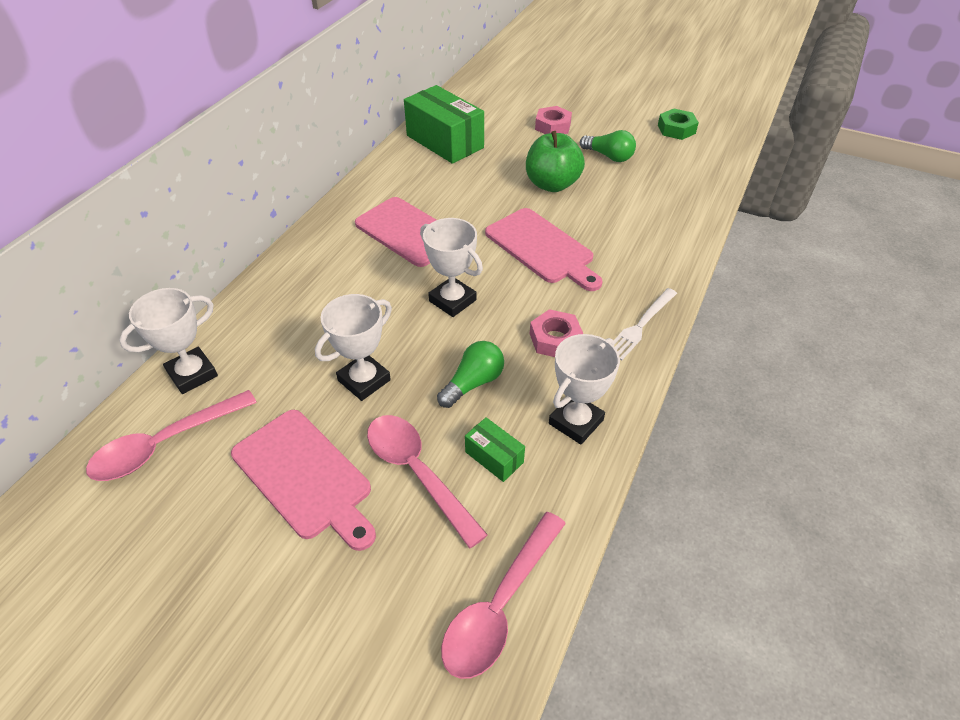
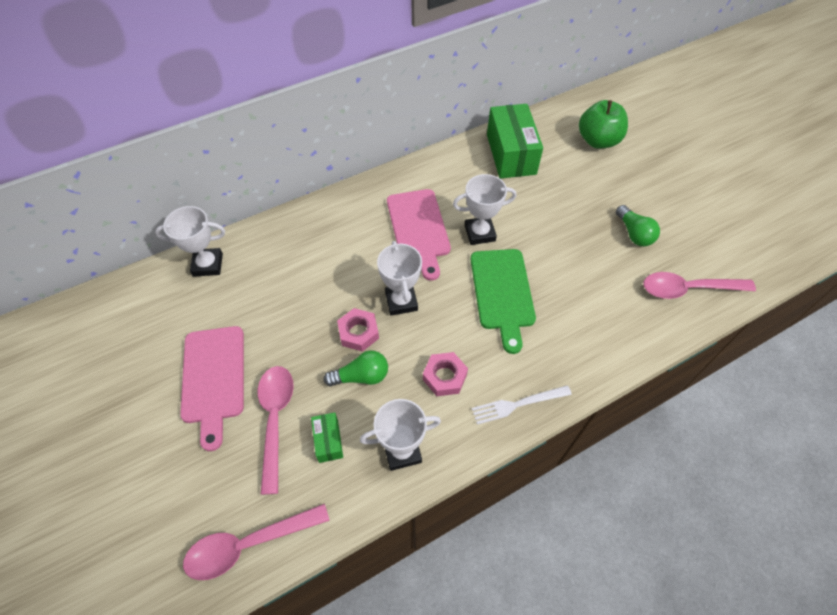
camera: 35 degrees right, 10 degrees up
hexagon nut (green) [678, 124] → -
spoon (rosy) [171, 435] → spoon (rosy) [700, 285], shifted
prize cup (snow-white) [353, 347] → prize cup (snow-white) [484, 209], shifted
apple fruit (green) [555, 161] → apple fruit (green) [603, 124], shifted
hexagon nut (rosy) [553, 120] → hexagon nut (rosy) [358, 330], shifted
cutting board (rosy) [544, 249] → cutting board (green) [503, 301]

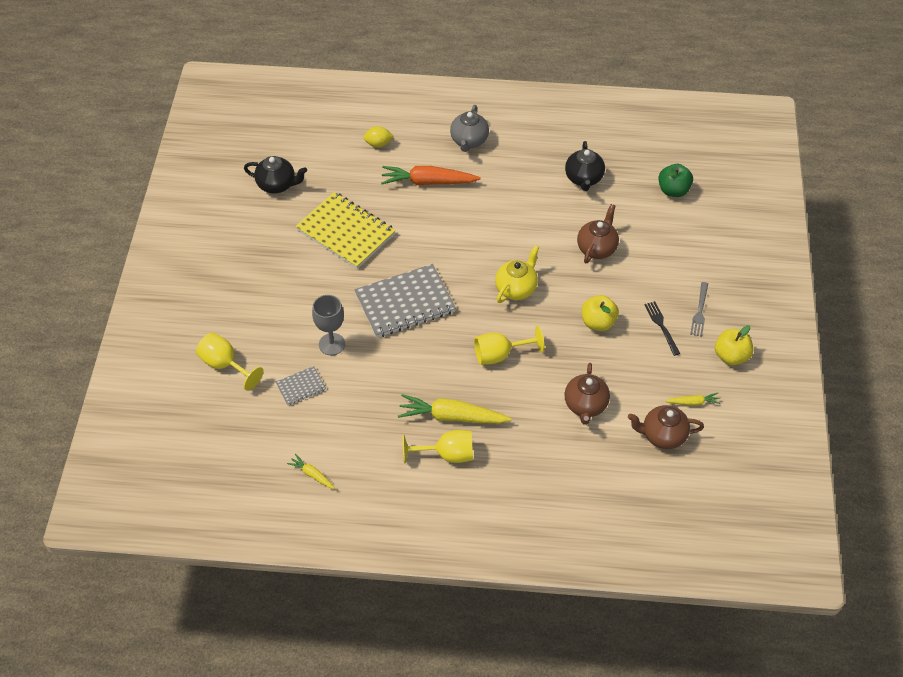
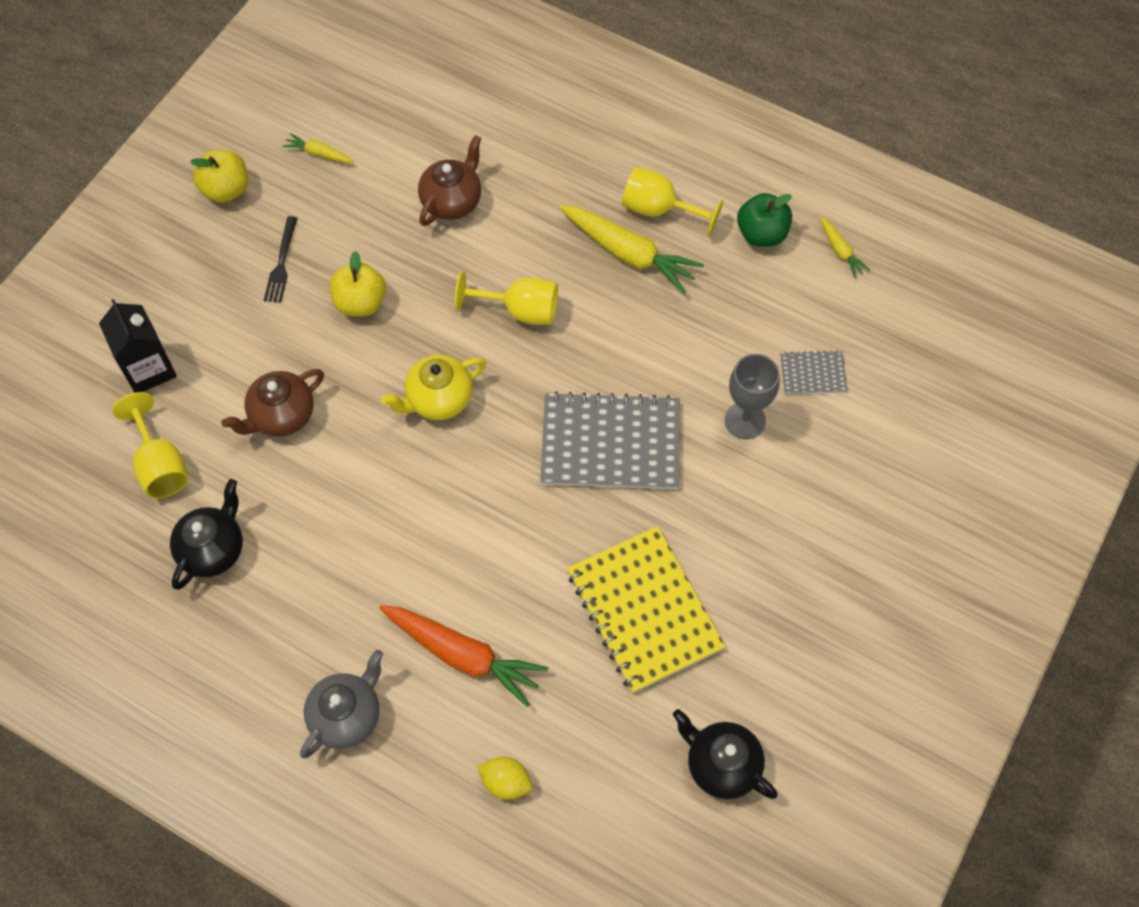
camera: 155 degrees left, 10 degrees up
china teapot (brown) [666, 427] → -
table fork (gray) [699, 309] → -
- → juice carton (jet-black) [138, 346]
wine glass (golden) [230, 361] → wine glass (golden) [150, 445], shifted
apple fruit (green) [675, 180] → apple fruit (green) [764, 220], shifted

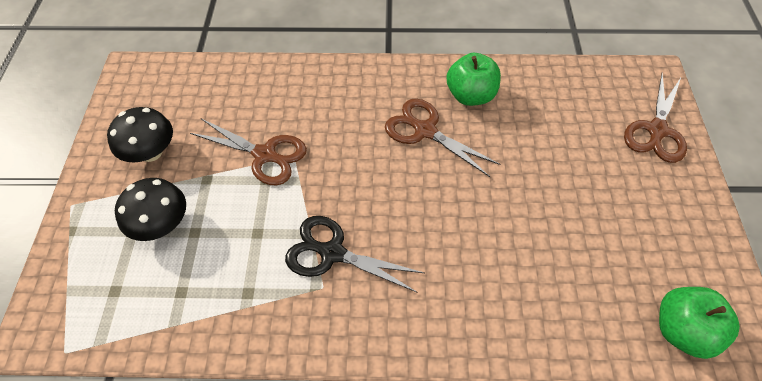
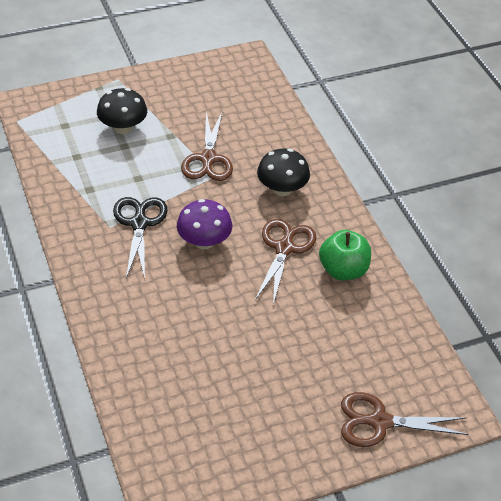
camera: 65 degrees right, 10 degrees down
apple fruit (green) [699, 323] → -
- → fungus (purple) [204, 224]
fungus (jet-black) [140, 134] → fungus (jet-black) [283, 172], shifted

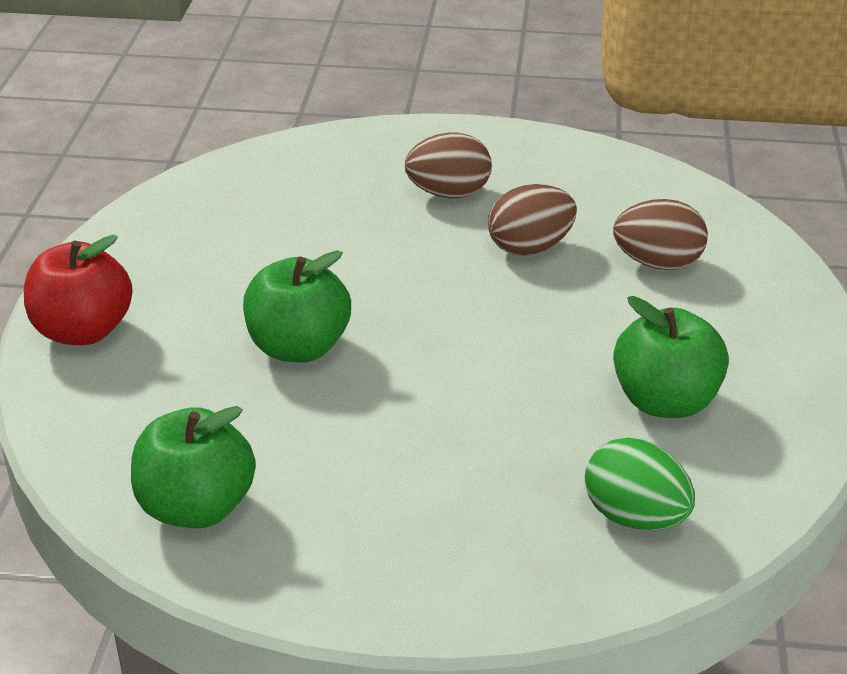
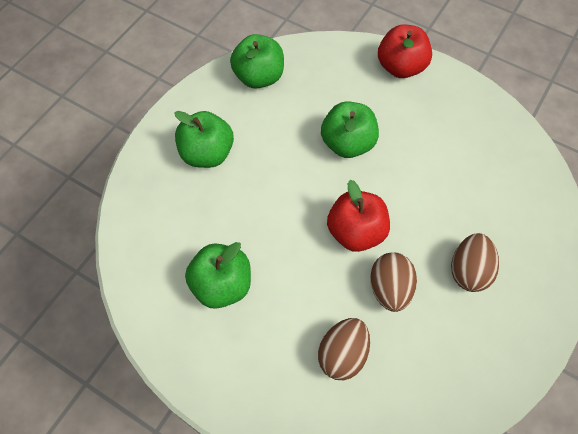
camera: 115 degrees right, 25 degrees up
egg shape (green) [640, 483] → -
- → apple fruit (green) [204, 139]
- → apple fruit (red) [358, 216]

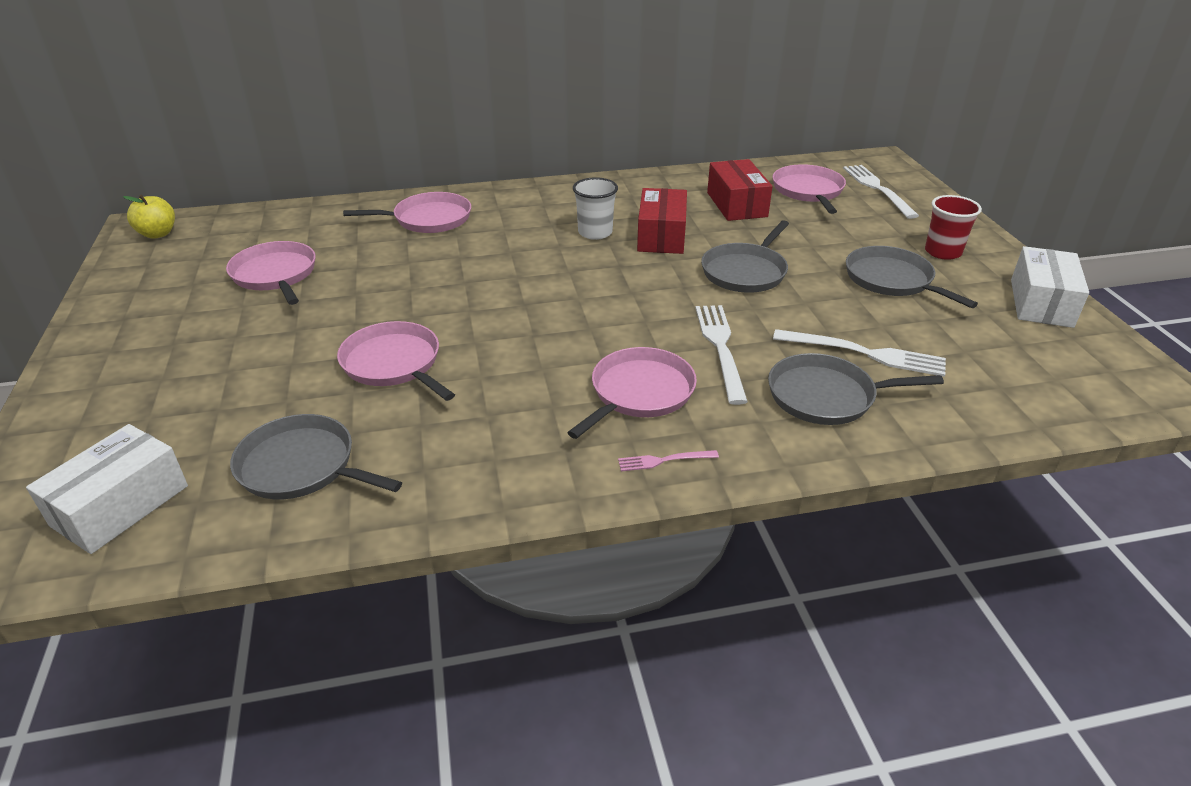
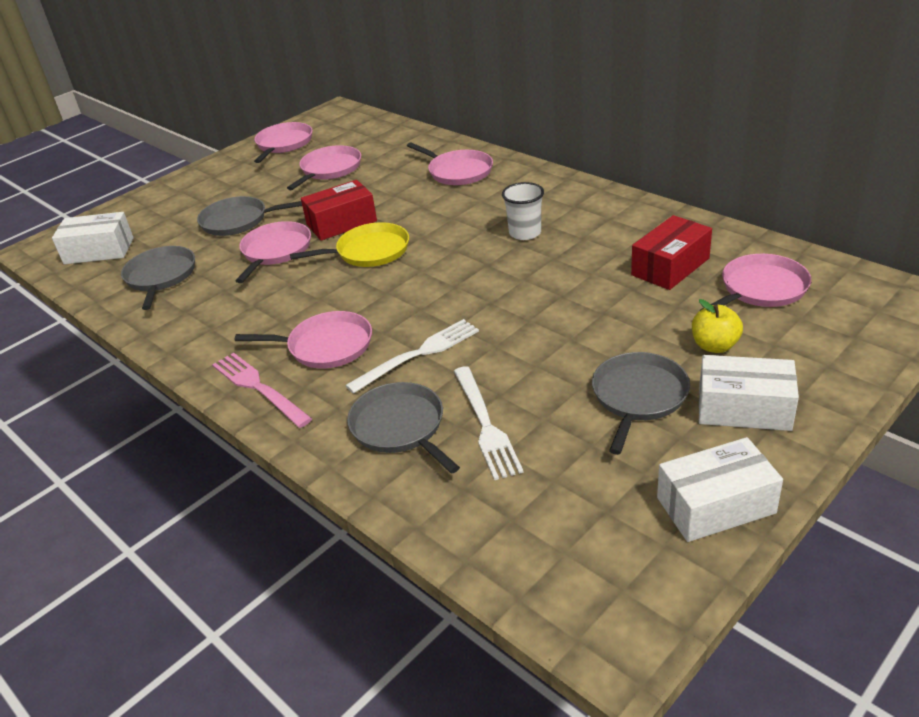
camera: 60 degrees right, 0 degrees up
table fork (snow-white) [881, 192] → -
- → skillet (rosy) [283, 142]
- → skillet (golden) [349, 244]
apple fruit (golden) [149, 217] → apple fruit (golden) [717, 326], shifted
parcel (red) [662, 221] → parcel (red) [339, 210], shifted
skillet (gray) [745, 256] → skillet (gray) [249, 216], shifted
cup (red) [953, 227] → parcel (snow-white) [749, 393]
table fork (rosy) [668, 460] → table fork (rosy) [262, 390], x1.96

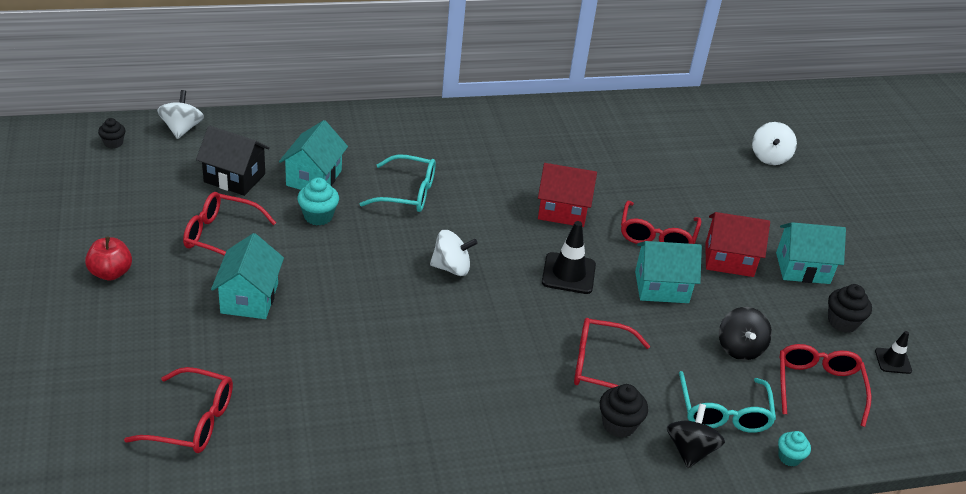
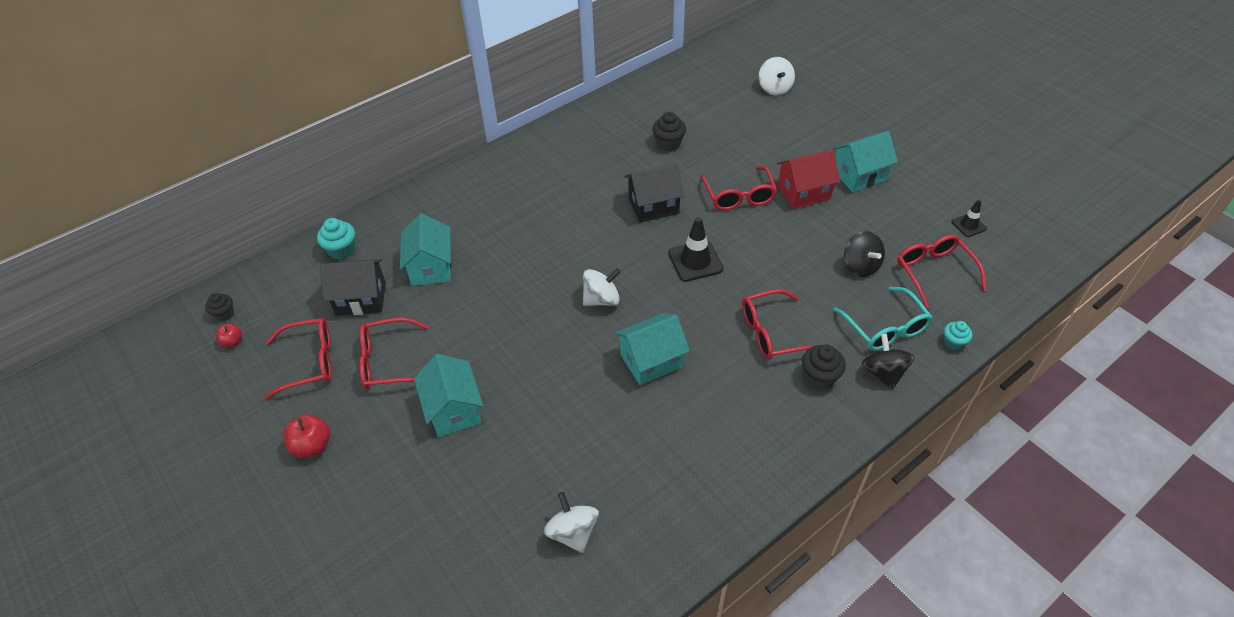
camera: 20 degrees left, 10 degrees up
spectacles (turquoise) [398, 183] → -
- → apple fruit (red) [229, 335]
spectacles (red) [178, 410] → spectacles (red) [298, 358], shifted
toy top (snow-white) [180, 114] → toy top (snow-white) [571, 522], shifted
muffin (turquoise) [318, 202] → muffin (turquoise) [336, 239], shifted
house (turquoise) [668, 272] → house (turquoise) [652, 349], shifted
muffin (jet-black) [850, 308] → muffin (jet-black) [669, 132], shifted
house (red) [567, 195] → house (jet-black) [654, 193]

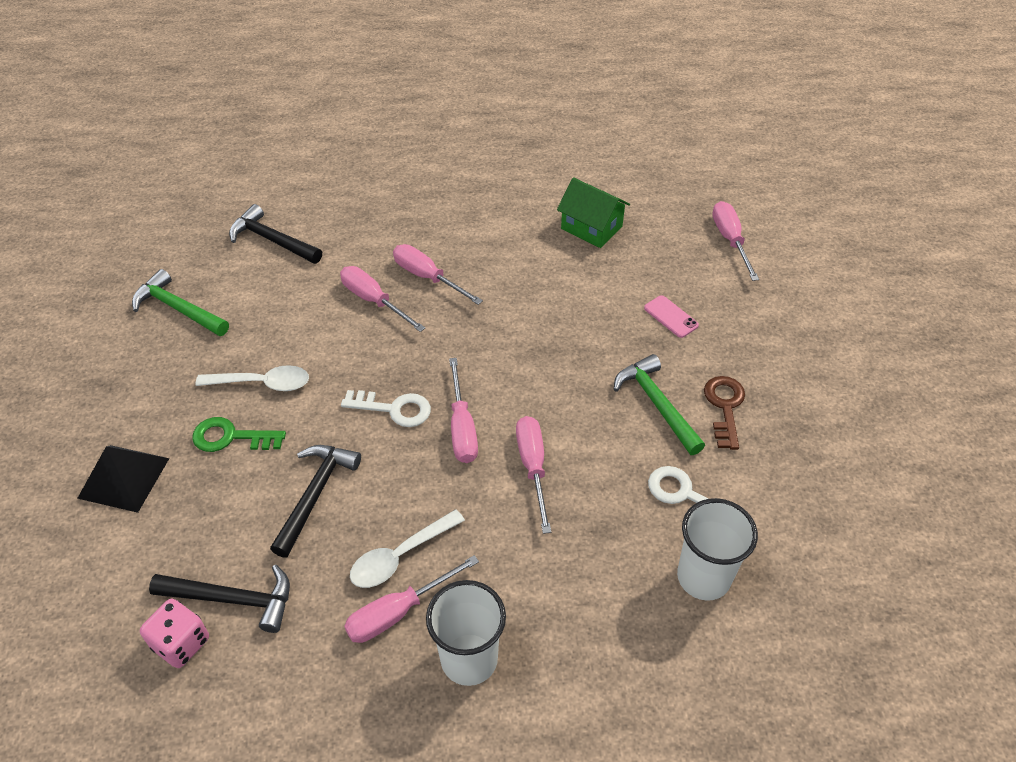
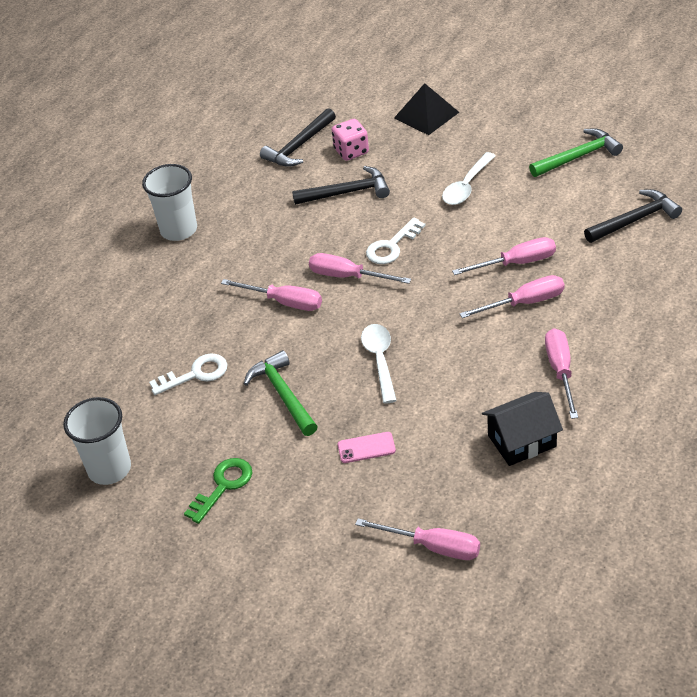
camera: 125 degrees right, 5 degrees down
key (brown) [724, 413] → -
dice (rosy) [174, 633] → dice (rosy) [350, 140], shifted
key (green) [239, 434] → key (green) [218, 491], shifted
screwdriver (rosy) [411, 599] → screwdriver (rosy) [561, 373], shifted
spoon (snow-white) [407, 548] → spoon (snow-white) [379, 364], shifted
cup (snow-white) [717, 549] → cup (snow-white) [97, 441], shifted
house (green) [593, 212] → house (jet-black) [522, 429]
carpenter's hammer (jet-black) [315, 501] → carpenter's hammer (jet-black) [341, 185], 60 degrees counterclockwise
carpenter's hammer (green) [659, 404] → carpenter's hammer (green) [281, 393], 120 degrees counterclockwise

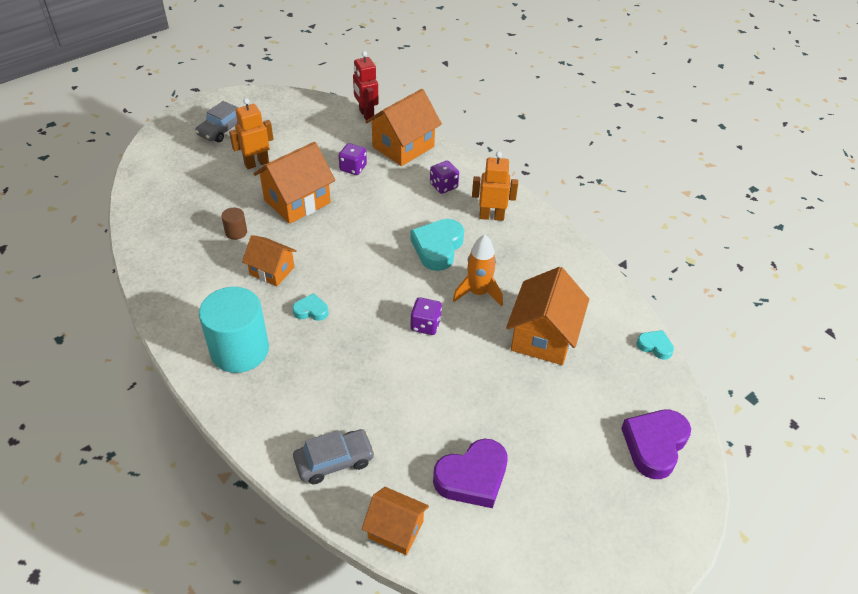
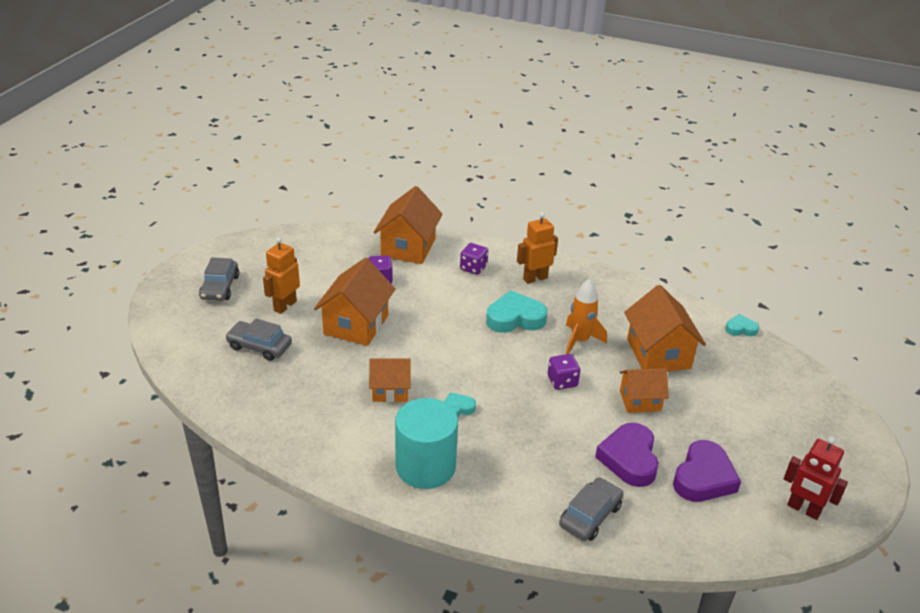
camera: 30 degrees left, 10 degrees down
cylinder shape (brown) [234, 223] → -
- → car (gray) [258, 339]
toy robot (red) [366, 86] → toy robot (red) [816, 478], shifted
house (bright orange) [395, 521] → house (bright orange) [644, 390], shifted
heart shape (purple) [656, 444] → heart shape (purple) [627, 455], shifted
heart shape (turquoise) [437, 245] → heart shape (turquoise) [516, 311], 90 degrees clockwise

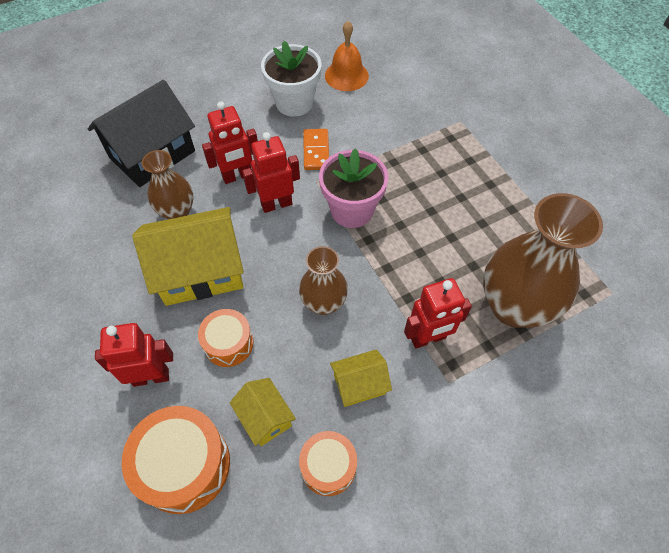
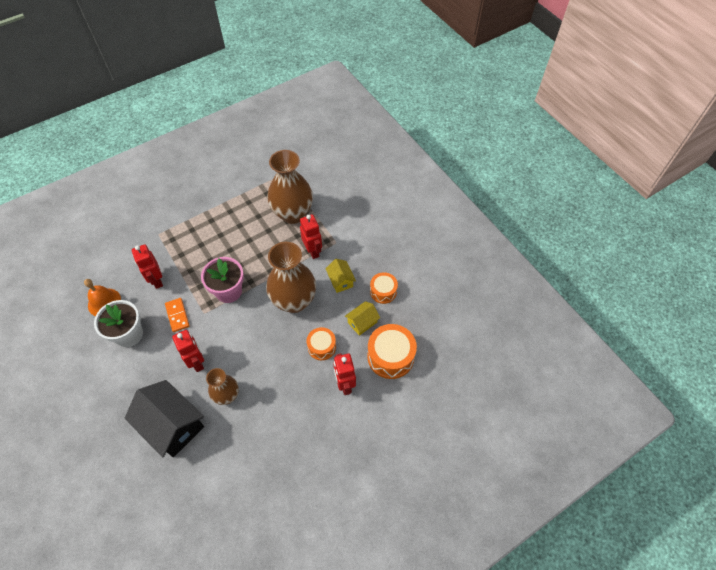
camera: 95 degrees left, 0 degrees up
house (golden) [188, 256] → -
toy robot (red) [271, 172] → toy robot (red) [147, 266], shifted
domino tile (bright orange) [316, 149] → domino tile (bright orange) [177, 315], 75 degrees clockwise
tall vase (brown) [323, 280] → tall vase (brown) [291, 277], x1.78

